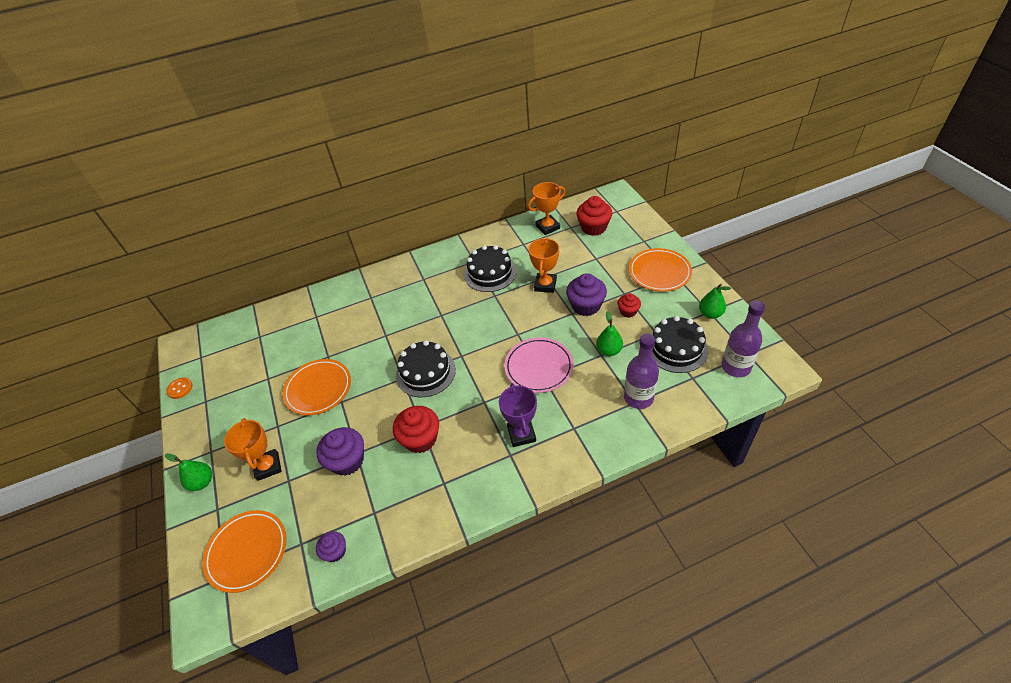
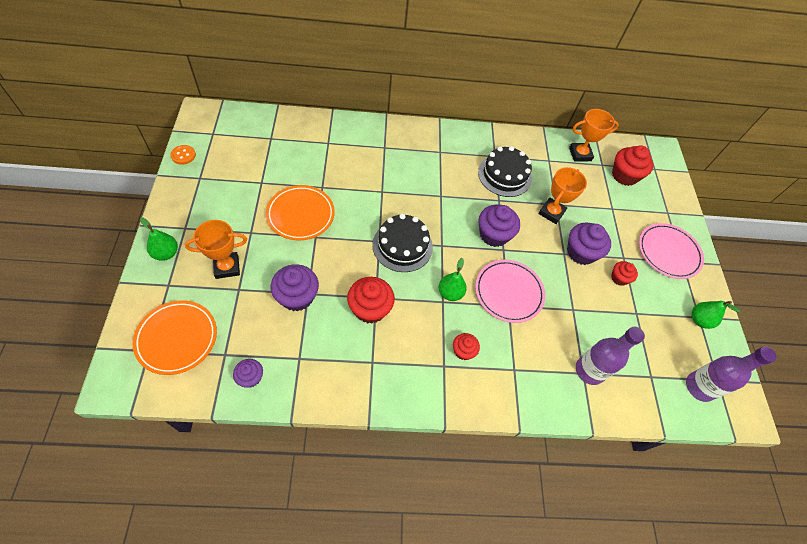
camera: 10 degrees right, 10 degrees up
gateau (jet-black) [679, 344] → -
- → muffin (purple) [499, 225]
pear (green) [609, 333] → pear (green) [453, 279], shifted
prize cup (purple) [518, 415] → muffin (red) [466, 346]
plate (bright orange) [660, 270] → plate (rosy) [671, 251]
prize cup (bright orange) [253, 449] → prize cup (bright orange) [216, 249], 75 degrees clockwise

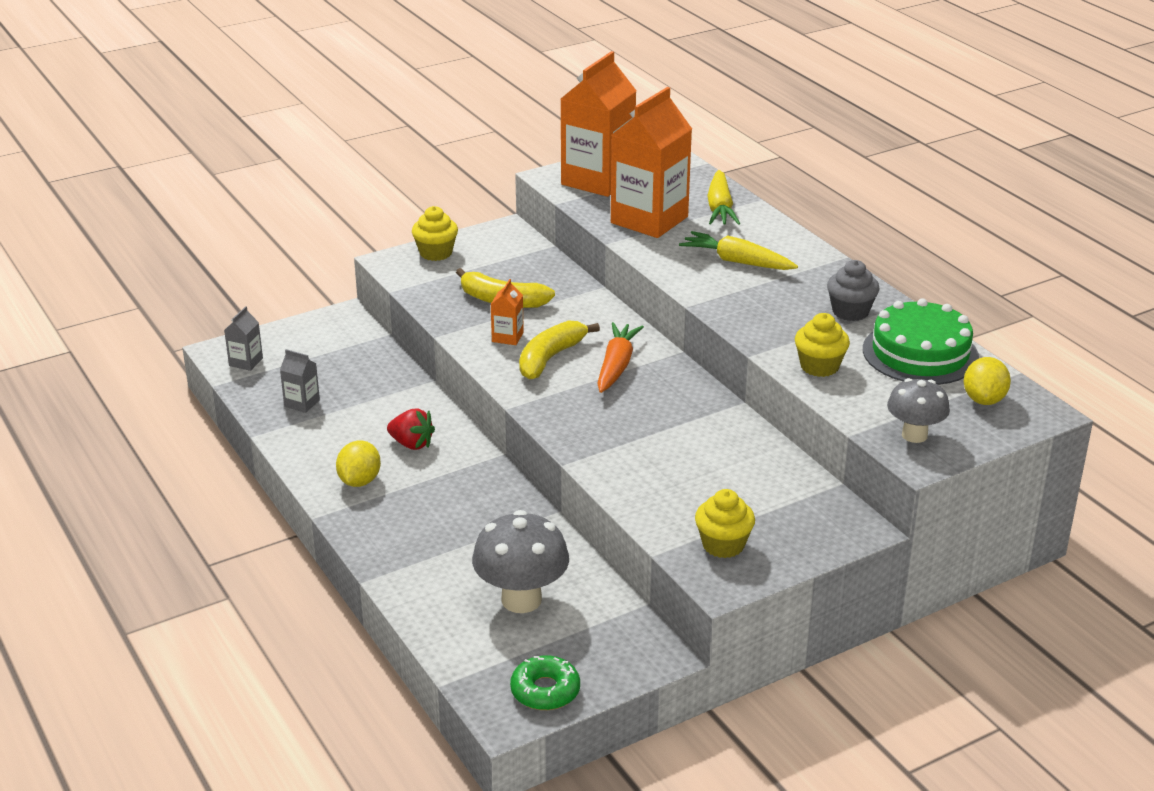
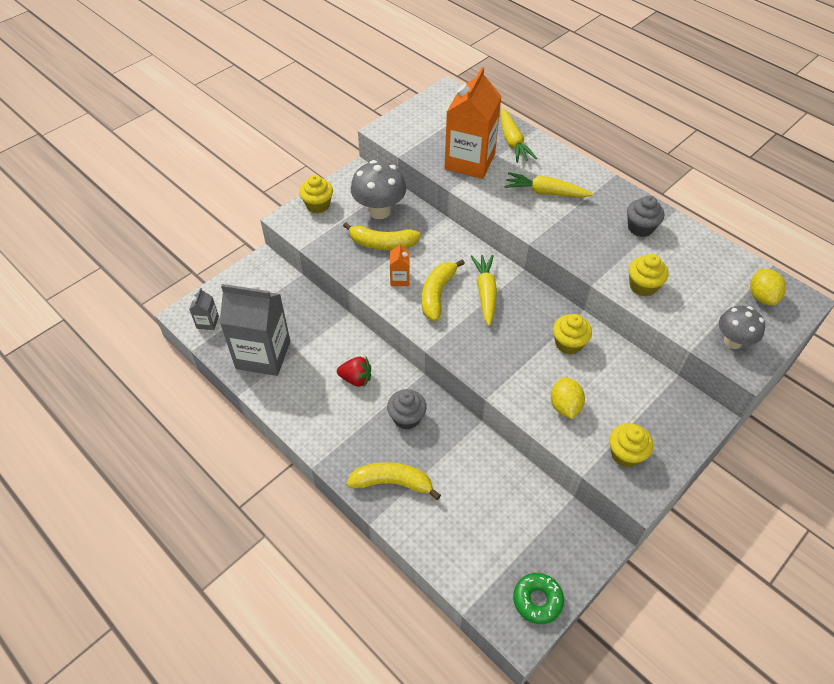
camera: 15 degrees left, 20 degrees up
juice carton (bright orange) [598, 124] → -
gateau (green) [921, 341] → -
- → banana fruit (golden) [394, 481]
- → muffin (gray) [407, 409]
- → muffin (golden) [572, 334]
lemon (golden) [358, 463] → lemon (golden) [568, 398], shifted
fungus (gray) [520, 561] → fungus (gray) [378, 189], shifted
toy carrot (bright orange) [620, 357] → toy carrot (golden) [484, 290]
juice carton (gray) [300, 381] → juice carton (gray) [255, 330], x2.34

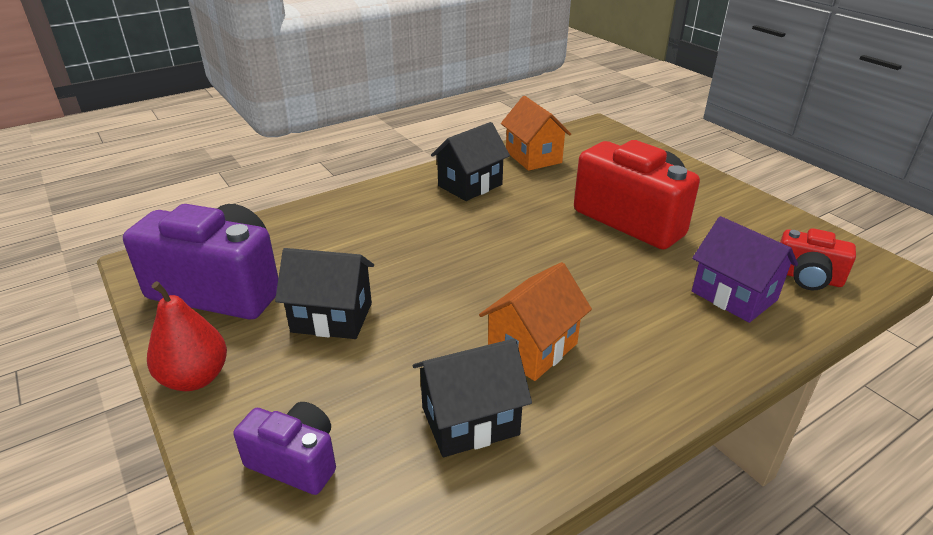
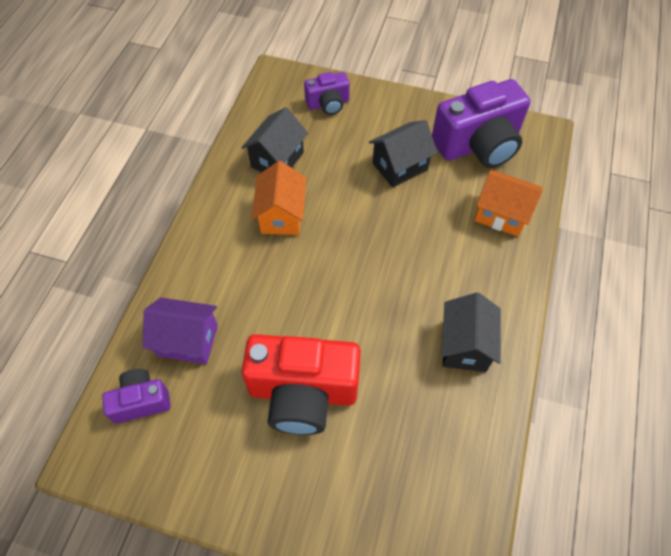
camera: 140 degrees right, 25 degrees up
pear (red) [187, 336] → -
house (bright orange) [536, 133] → house (bright orange) [509, 203], shifted
photo camera (red) [818, 259] → photo camera (purple) [136, 396]

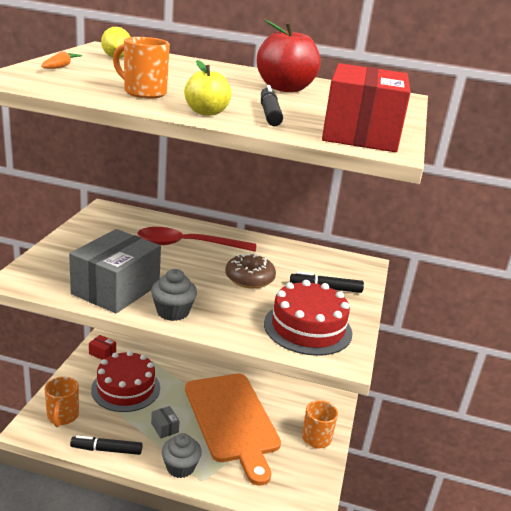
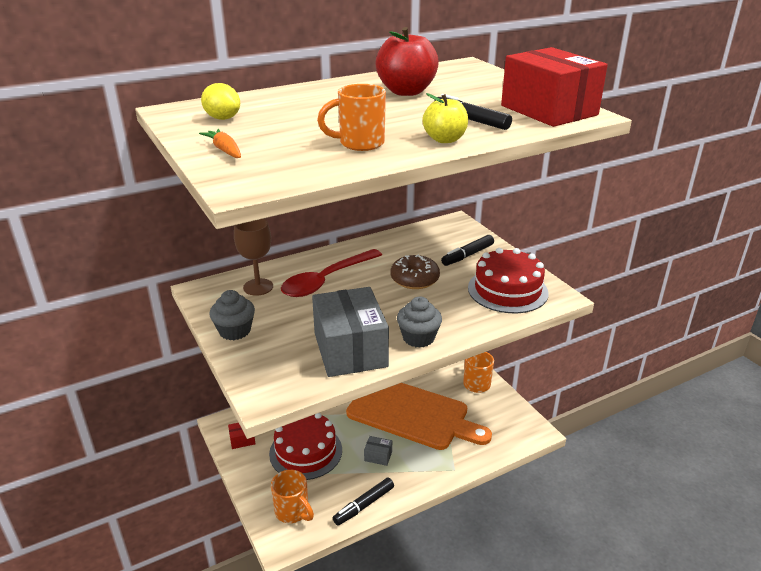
camera: 40 degrees left, 5 degrees up
- → wine glass (brown) [253, 257]
muffin (gray) [182, 455] → muffin (gray) [232, 315], shifted

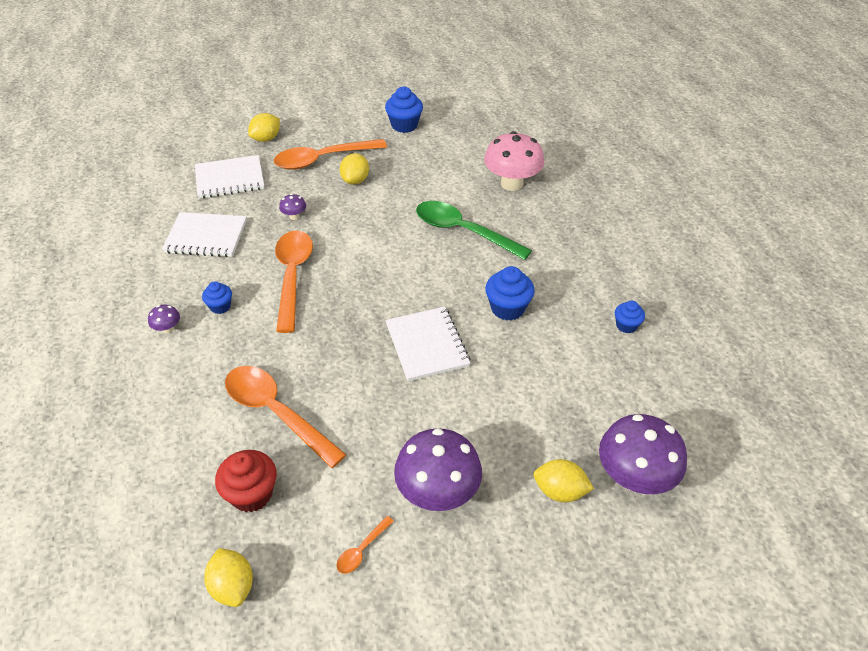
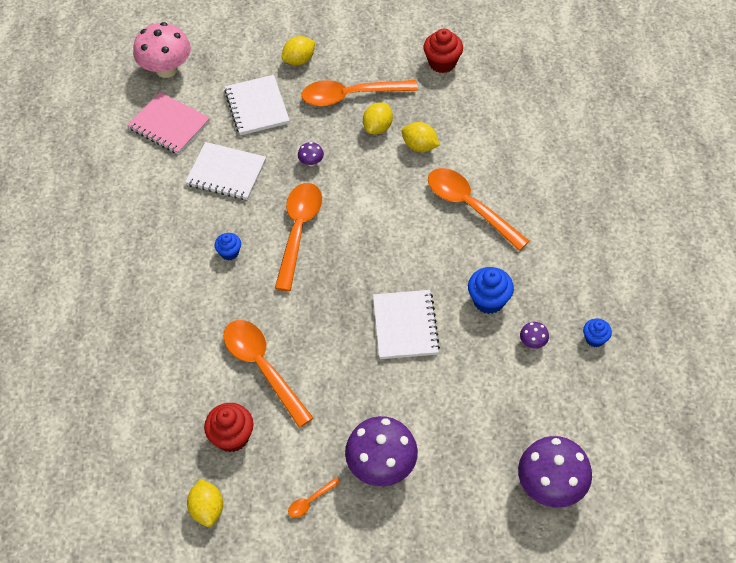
camera: 15 degrees right, 10 degrees up
- → exercise book (rosy) [169, 123]
fungus (purple) [164, 319] → fungus (purple) [534, 335], shifted
fungus (rosy) [514, 161] → fungus (rosy) [162, 50], shifted
lemon (golden) [563, 480] → lemon (golden) [421, 137], shifted
muffin (royal blue) [404, 110] → muffin (red) [443, 51]
spoon (green) [474, 230] → spoon (bright orange) [478, 209]
exercise book (snow-white) [229, 177] → exercise book (snow-white) [257, 105], 75 degrees clockwise

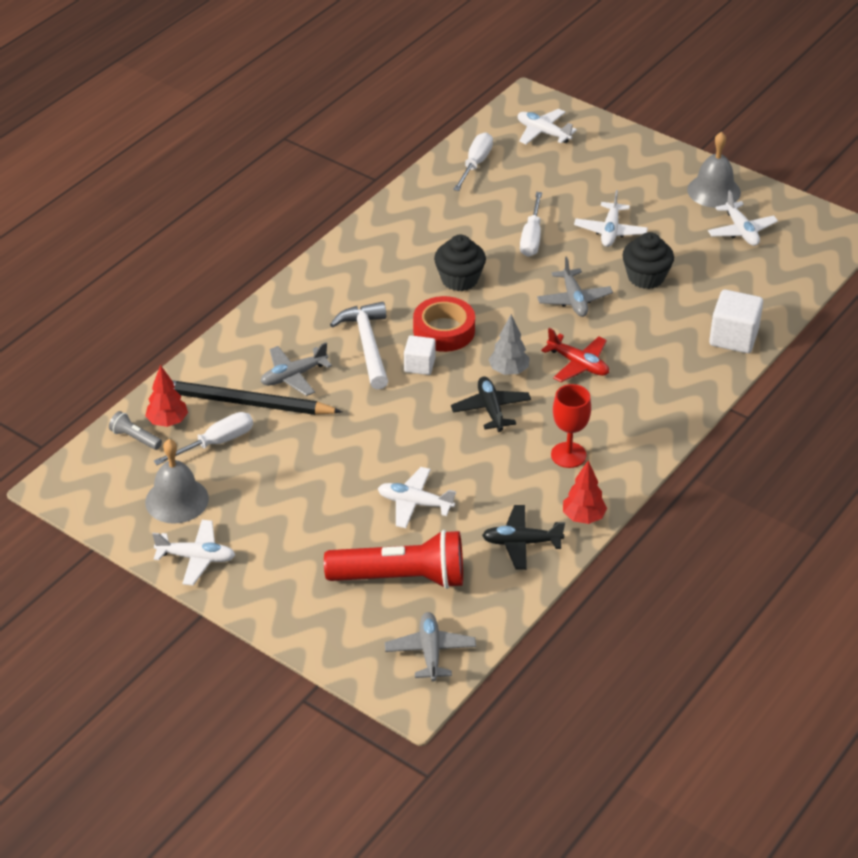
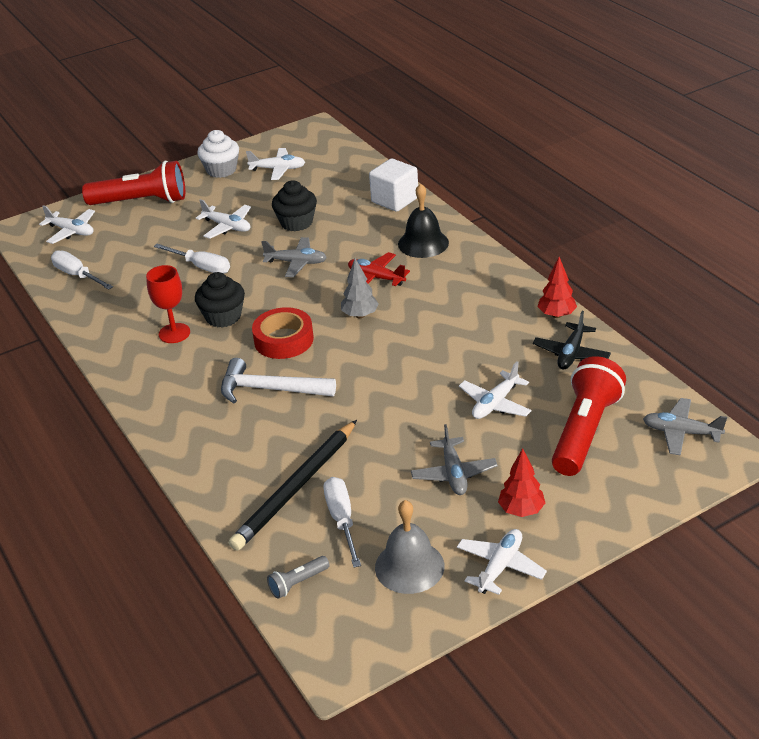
camera: 65 degrees left, 5 degrees down
solid cube (snow-white) [420, 355] → -
aeroplane (jet-black) [491, 404] → -
- → flashlight (red) [133, 183]
- → bell (jet-black) [423, 220]
fir tree (red) [166, 396] → fir tree (red) [521, 482], shifted
aeroplane (gray) [296, 369] → aeroplane (gray) [454, 459], shifted
wine glass (red) [571, 426] → wine glass (red) [168, 304], shifted
bell (gray) [714, 170] → muffin (snow-white) [218, 154]
aeroplane (snow-white) [547, 126] → aeroplane (snow-white) [67, 224], 120 degrees counterclockwise
aeroplane (red) [575, 355] → aeroplane (red) [379, 269], 120 degrees counterclockwise

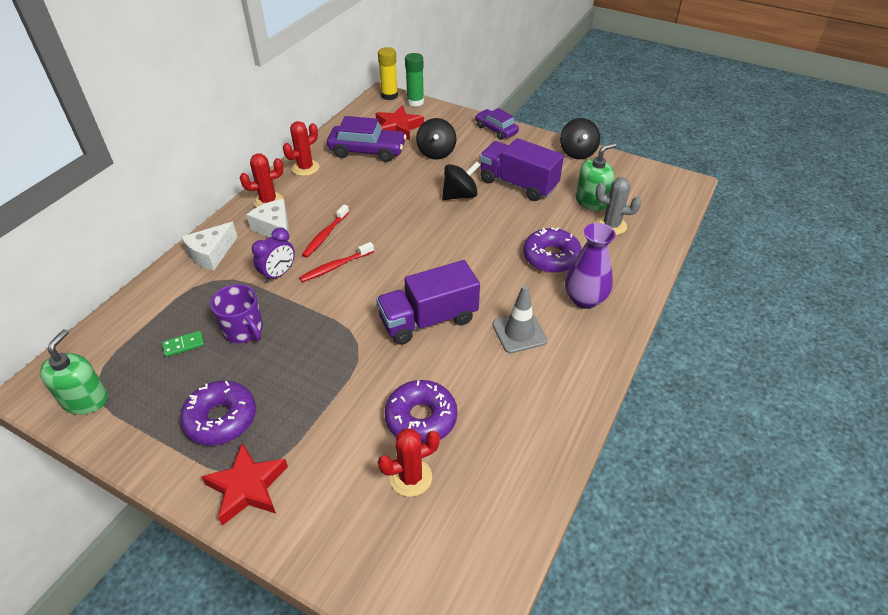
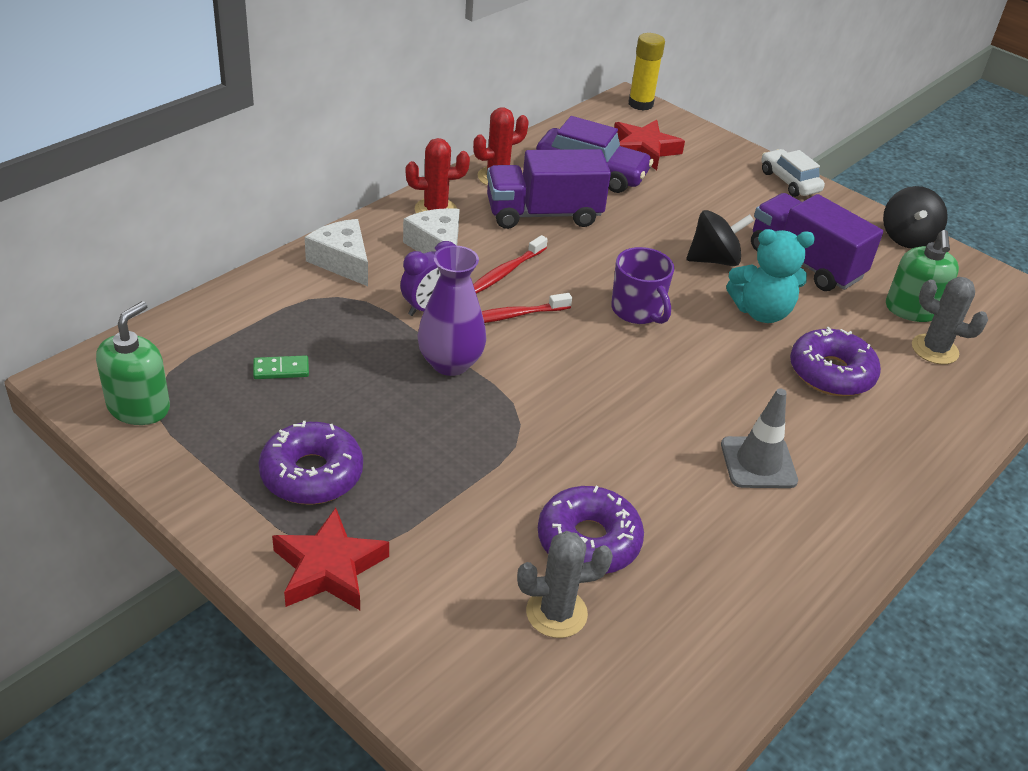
camera: 10 degrees right, 5 degrees down
glue (green) [414, 79] → -
toy top (jet-black) [436, 139] → -
- → teddy (turquoise) [770, 276]
coffee mug (purple) [236, 313] → coffee mug (purple) [642, 285], shifted
truck (purple) [428, 302] → truck (purple) [549, 189], shifted
tall vase (purple) [590, 266] → tall vase (purple) [451, 311], shifted
saguaro cactus (red) [409, 463] → saguaro cactus (gray) [565, 584]
car (purple) [497, 124] → car (snow-white) [793, 173]
piece of cheese (snow-white) [209, 246] → piece of cheese (snow-white) [336, 252], 90 degrees clockwise
soap pump (green) [596, 177] → soap pump (green) [922, 276], 120 degrees clockwise

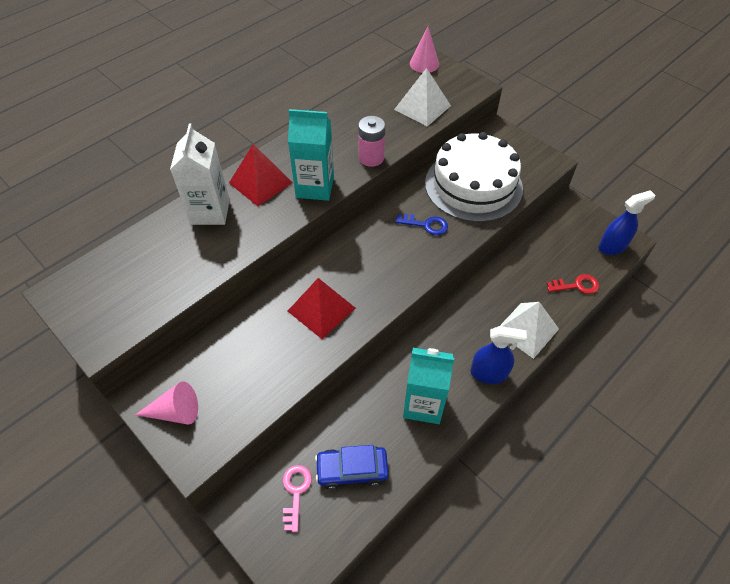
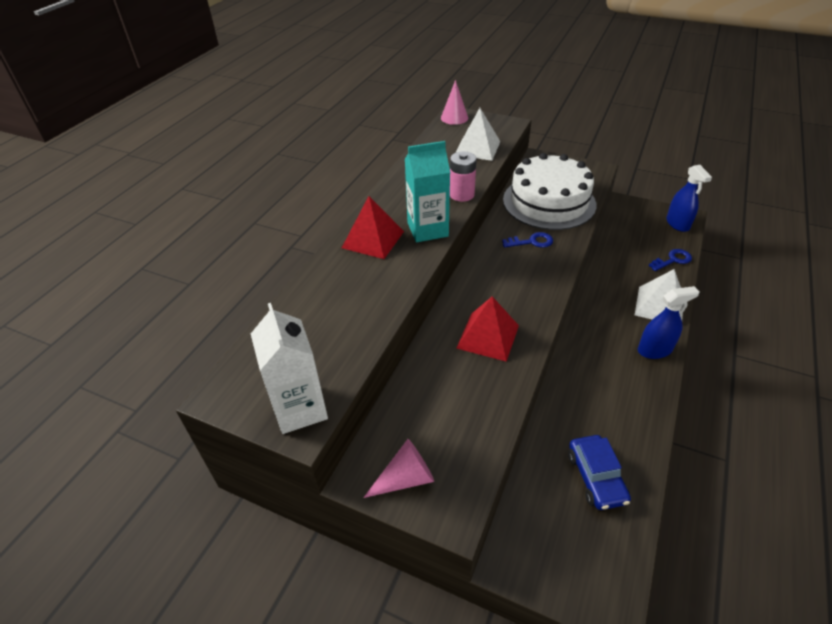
camera: 20 degrees left, 10 degrees down
key (rosy) [297, 498] → -
juice carton (turquoise) [428, 386] → -
juice carton (snow-white) [200, 174] → juice carton (snow-white) [289, 368], shifted
key (red) [573, 284] → key (royal blue) [670, 260]
car (royal blue) [352, 467] → car (royal blue) [599, 472], 75 degrees counterclockwise
sprayer (royal blue) [626, 222] → sprayer (royal blue) [689, 198], 120 degrees clockwise

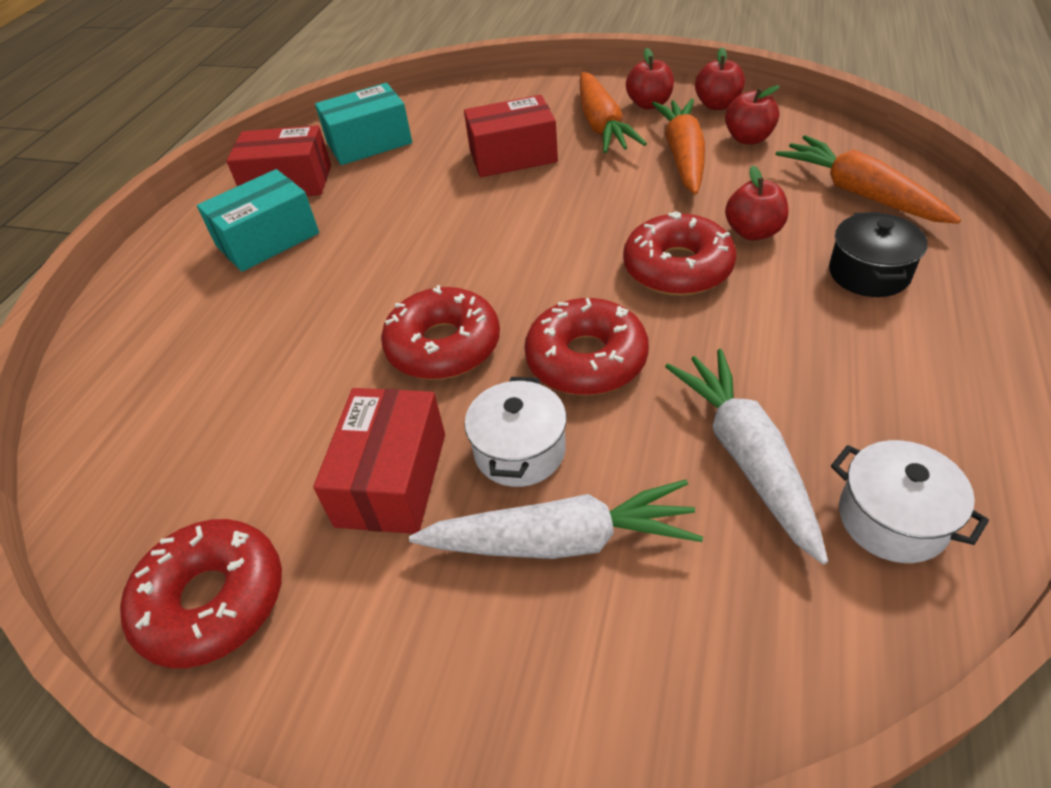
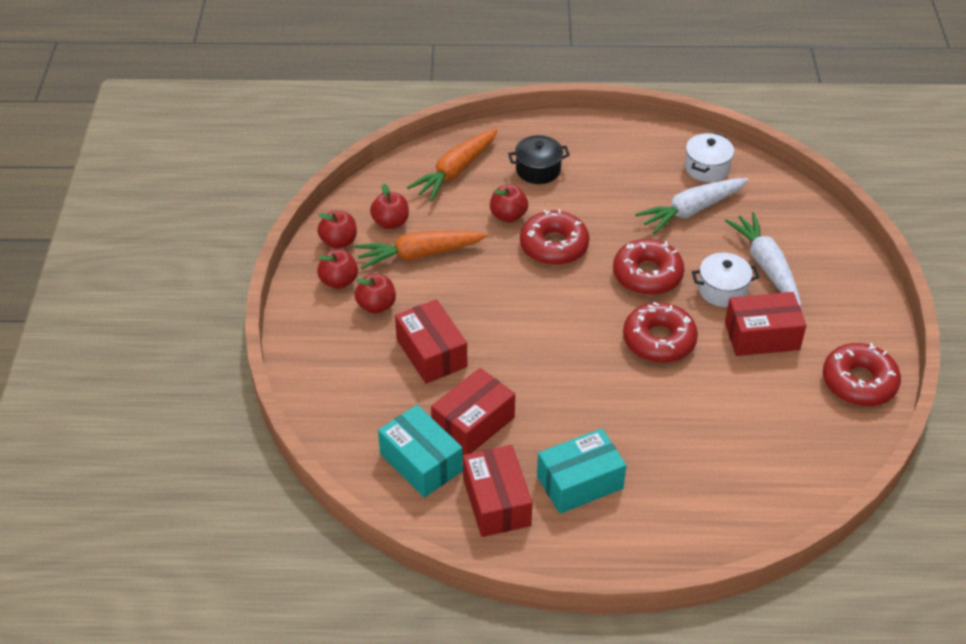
camera: 110 degrees left, 0 degrees up
- → parcel (red) [473, 411]
toy carrot (bright orange) [613, 112] → apple fruit (red) [375, 294]
parcel (turquoise) [258, 220] → parcel (turquoise) [581, 471], 60 degrees counterclockwise

